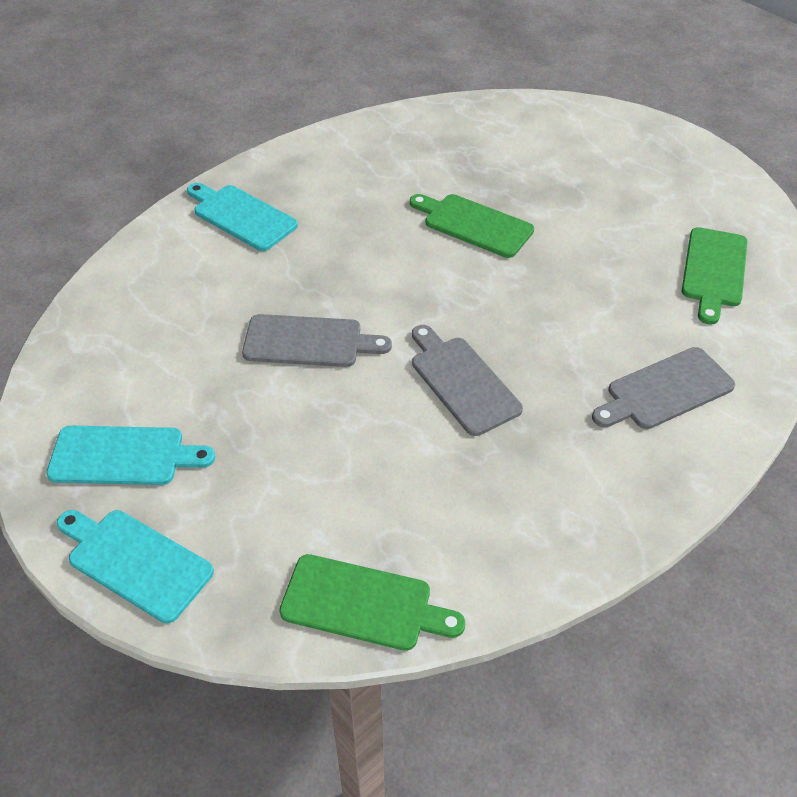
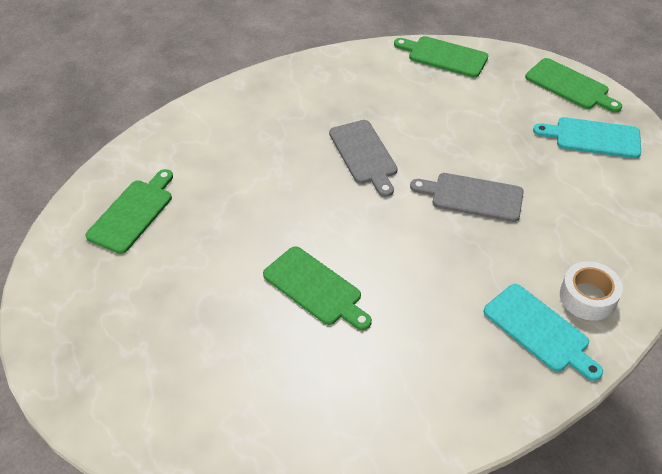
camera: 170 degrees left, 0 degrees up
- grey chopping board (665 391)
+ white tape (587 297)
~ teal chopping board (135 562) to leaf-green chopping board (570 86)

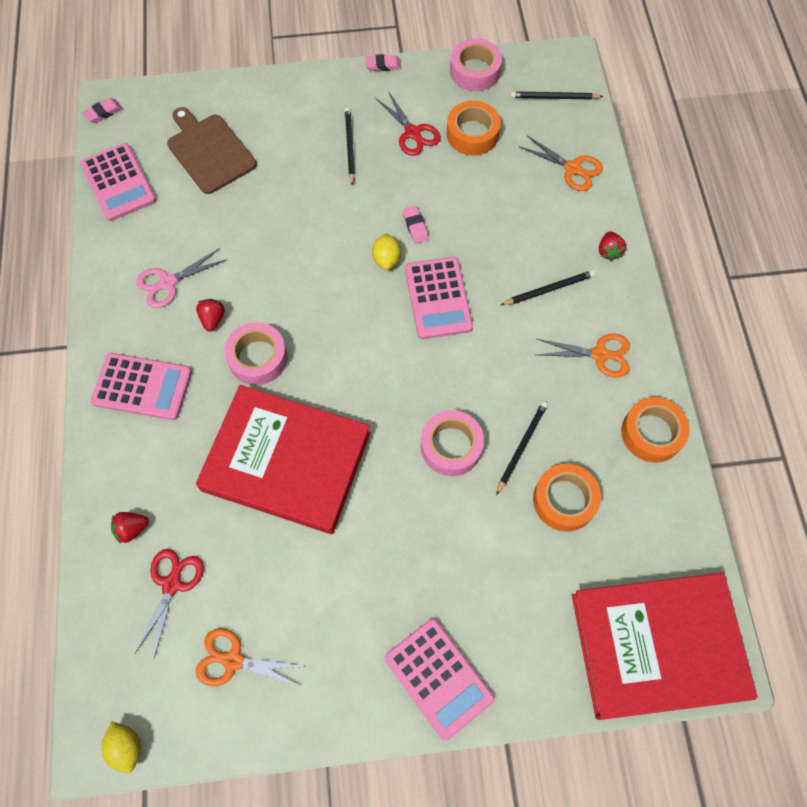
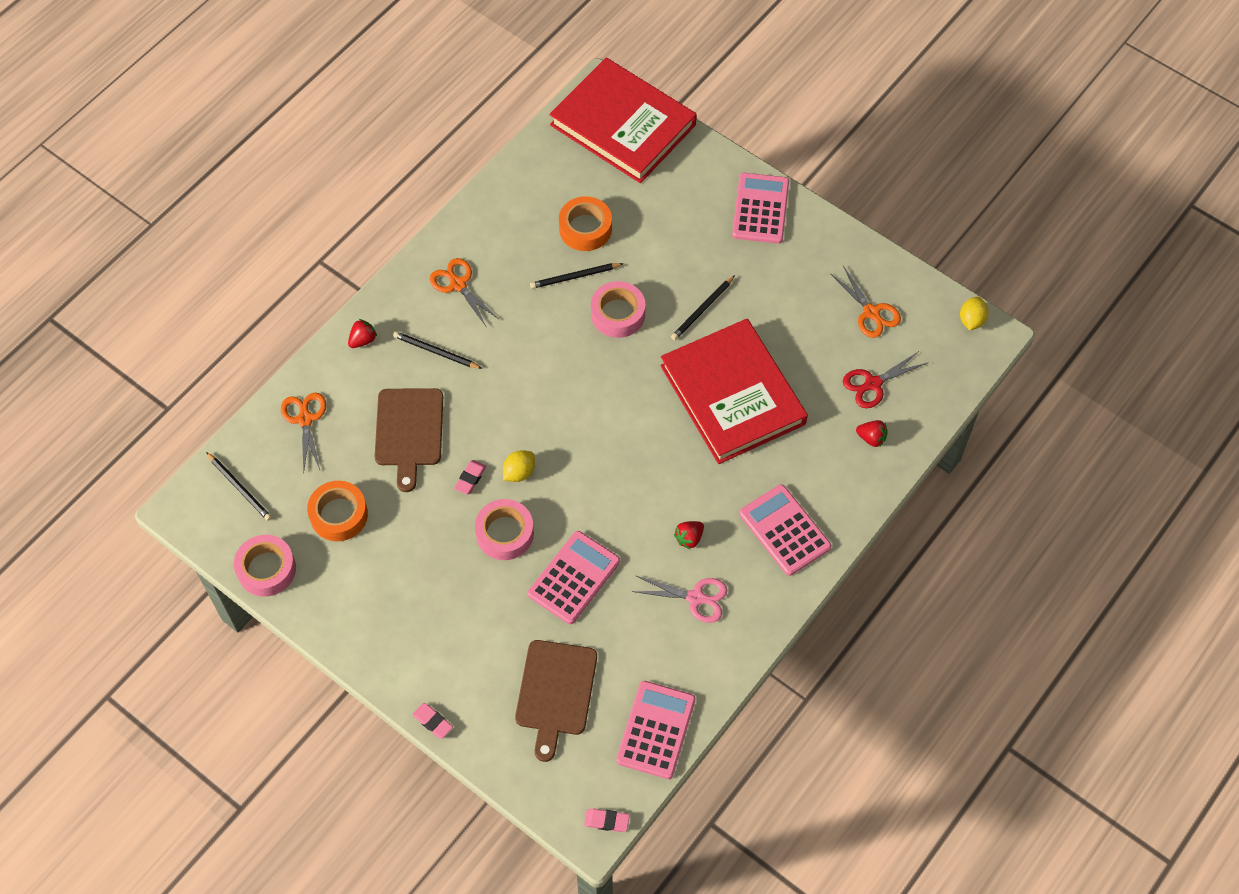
camera: 135 degrees left, 5 degrees down
- red scissors (412 133)
- orange-coloured tape (652 433)
+ brown chopping board (409 431)
~ pink tape (258 358) to (505 533)
~ black wooden pencil (349 147) to (702 309)
~ pink eraser (383 65) to (433 722)
~ pink calculator (438 298) to (574 578)

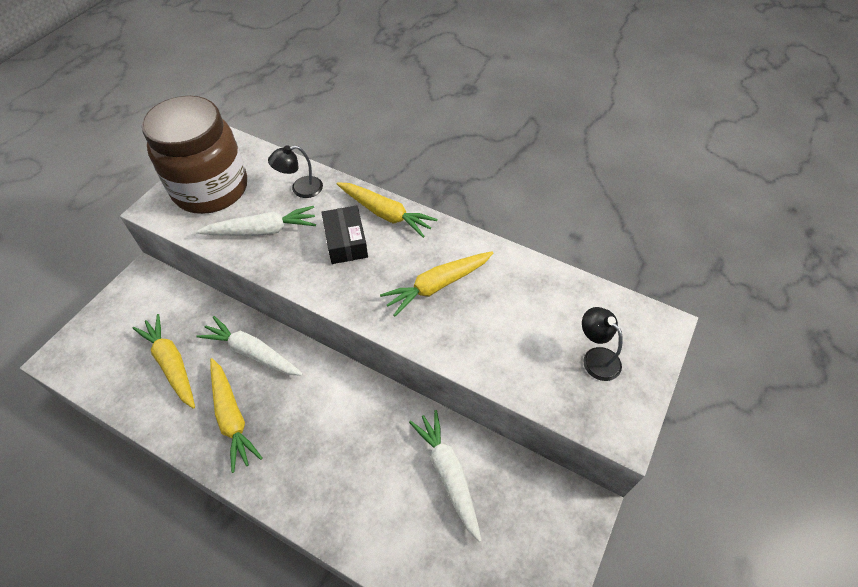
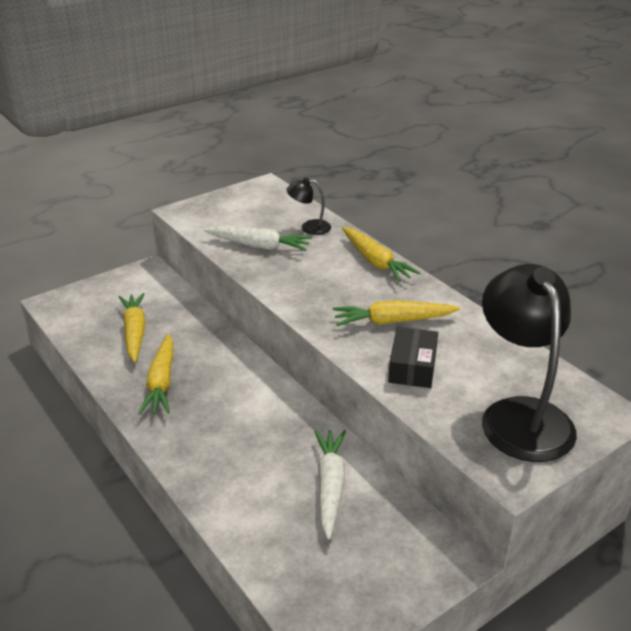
camera: 25 degrees right, 20 degrees down
- brown jar (211 189)
- white root vegetable (252 352)
~ black box (346 242) to (412 367)
~ black lamp (596 357) = (520 415) x2.21

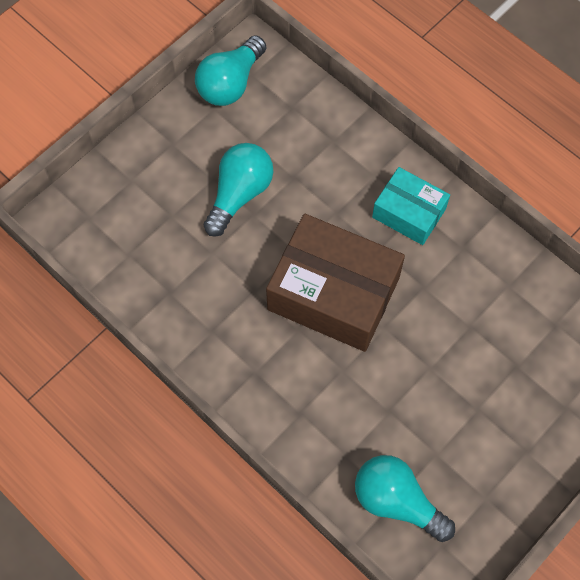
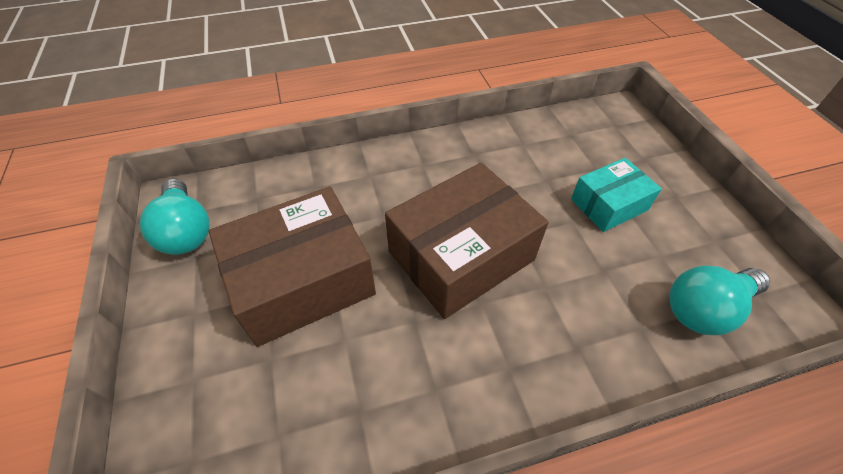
camera: 60 degrees left, 15 degrees down
~ teal box (409 213) to (608 204)
~ teal lightbulb (239 194) to brown box (302 280)

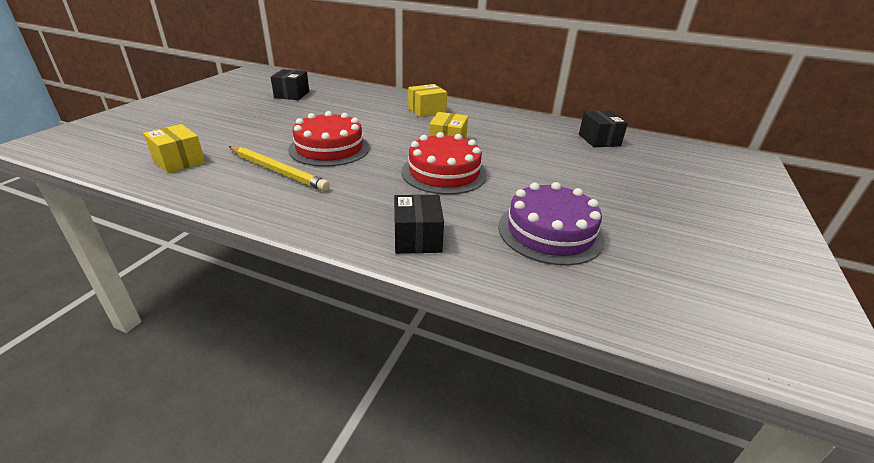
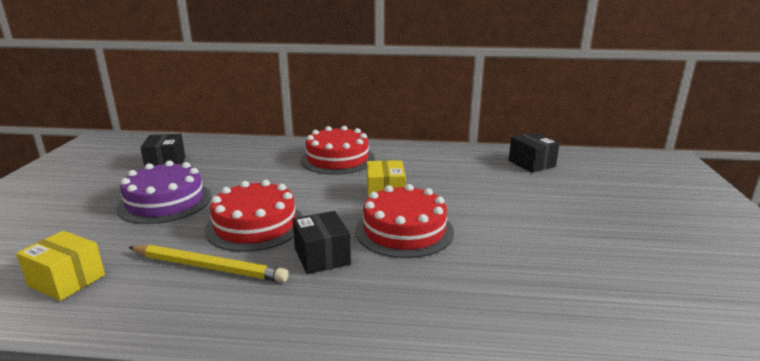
camera: 15 degrees left, 10 degrees down
~ black box (417 238) to (322 256)
~ purple gateau (550 232) to (165 202)
~ bright yellow box (427 111) to red gateau (337 159)

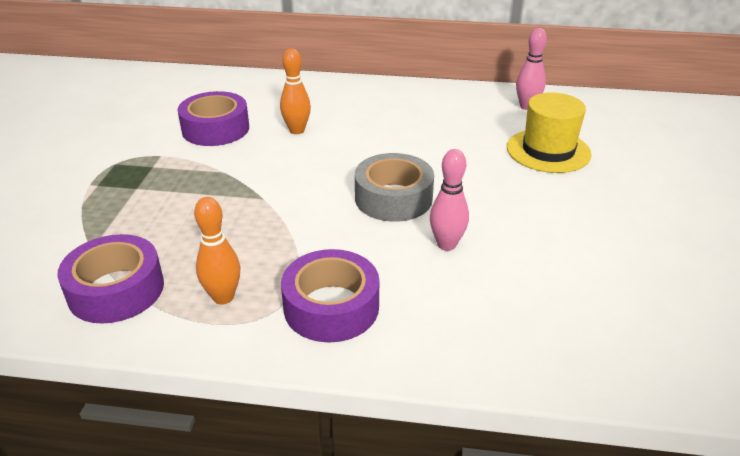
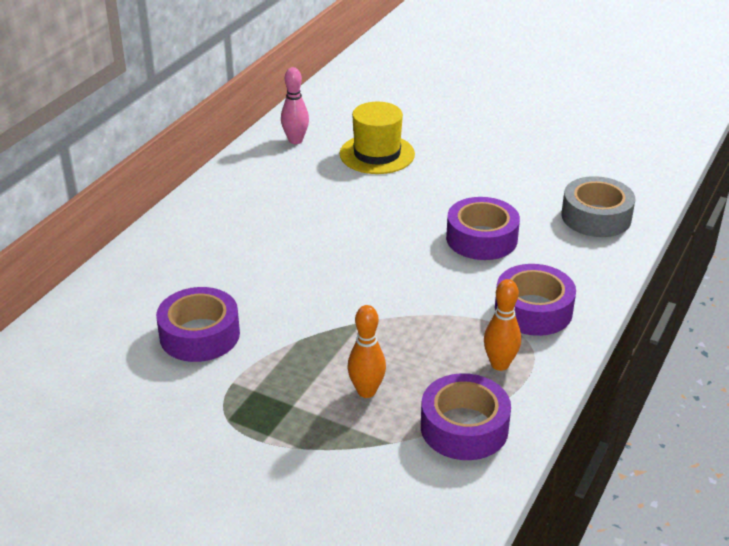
camera: 70 degrees left, 0 degrees up
~ orange-coloured bowling pin (297 130) to (366 391)
~ grey tape (393 198) to (596 217)
~ pink bowling pin (446 244) to purple tape (481 238)

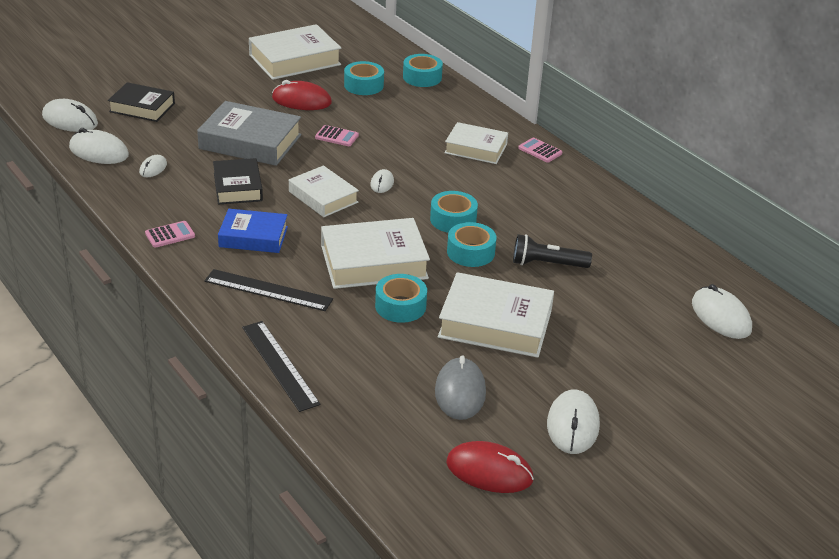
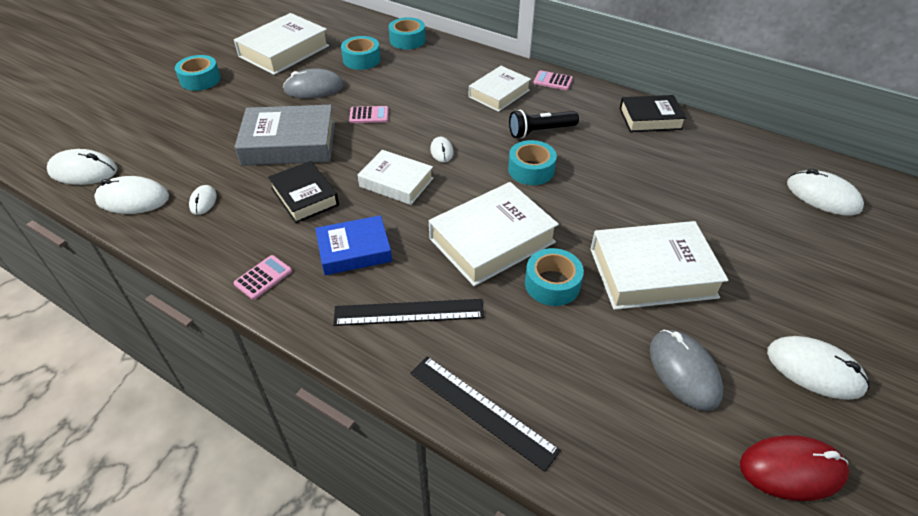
camera: 20 degrees left, 10 degrees up
~ black hardback (142 107) to (650 119)
~ teal tape (470 252) to (200 80)
~ black flashlight (547 264) to (540 131)
~ red mouse (301 100) to grey mouse (314 88)
~ white hardback (476 148) = (499 93) 45 degrees counterclockwise
~ white mouse (573 425) = (814 370) 45 degrees counterclockwise

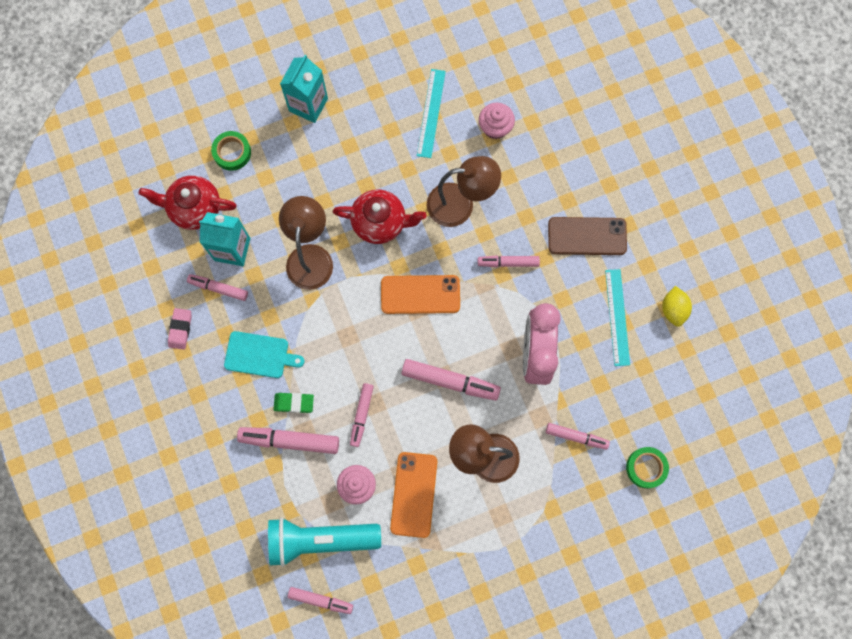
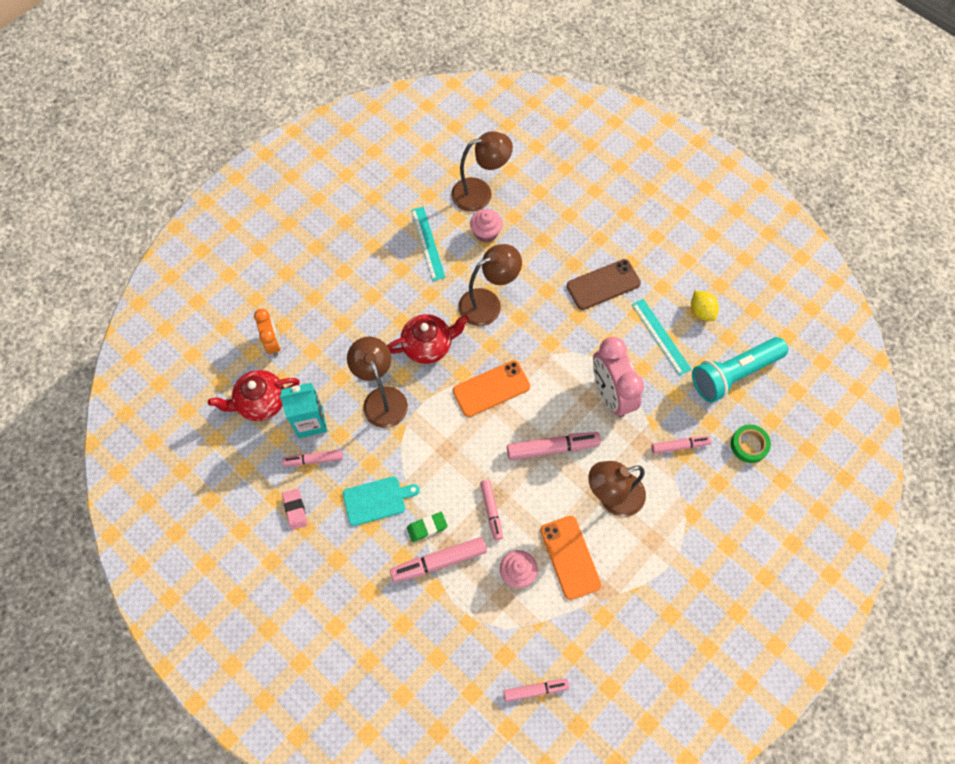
camera: 25 degrees left, 10 degrees down
- teal juice carton (308 105)
- pink marker pen (508 263)
+ brown lamp (480 193)
~ teal flashlight (320 540) to (733 374)
~ leaf-green tape (232 152) to orange-coloured clock (273 343)

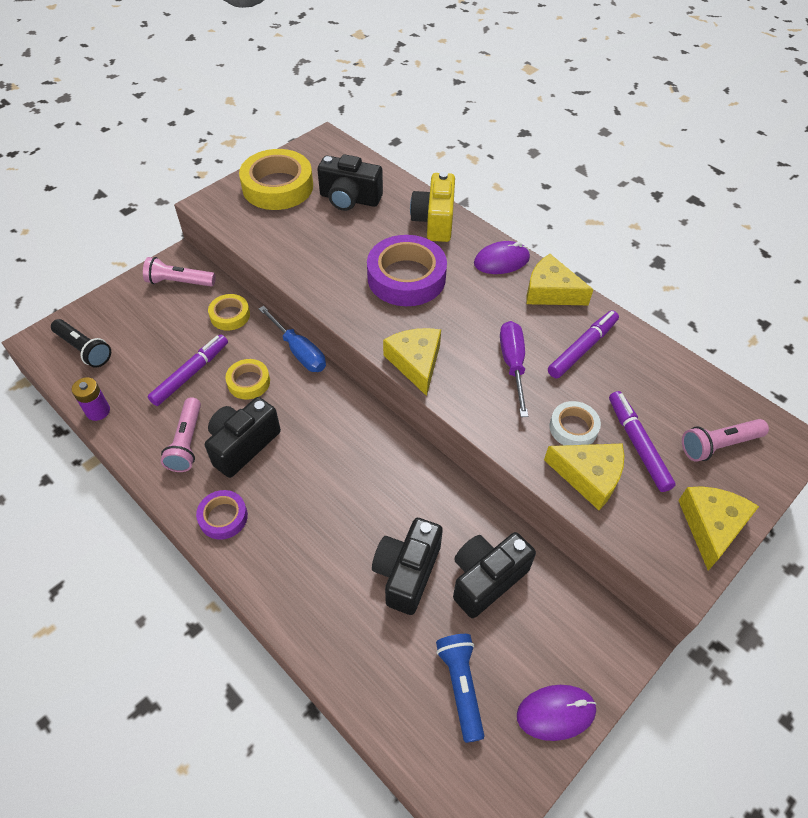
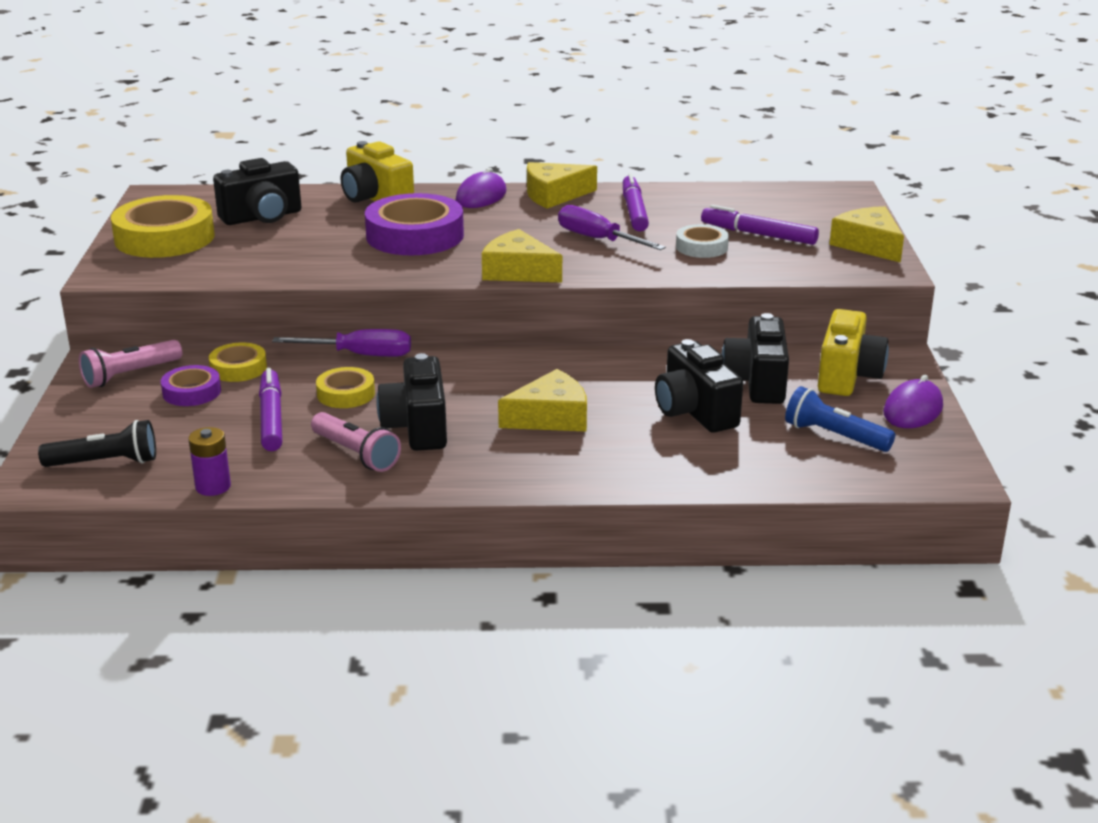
camera: 45 degrees left, 25 degrees down
- pink flashlight (718 445)
+ bright yellow camera (847 376)
~ purple tape (223 517) to (191 392)
~ bright yellow piece of cheese (589 476) to (550 417)
~ royal blue screwdriver (299 351) to purple screwdriver (360 355)

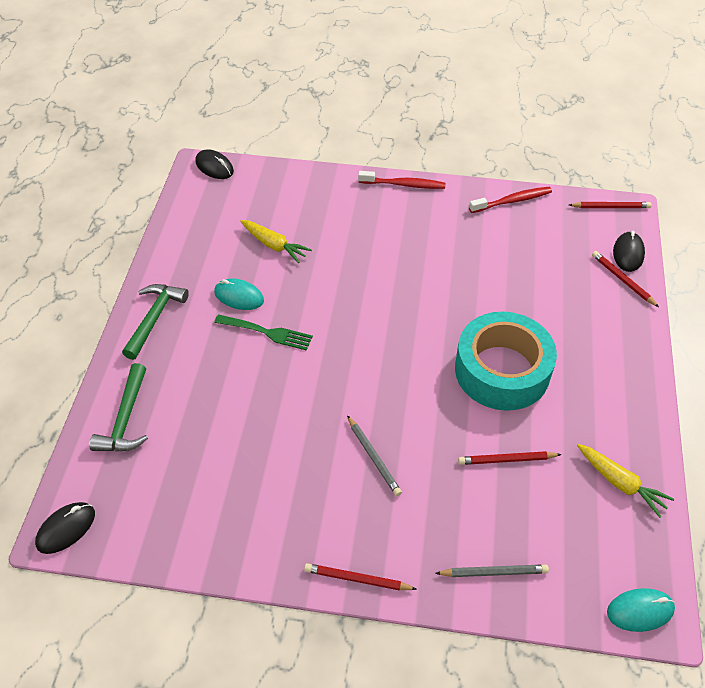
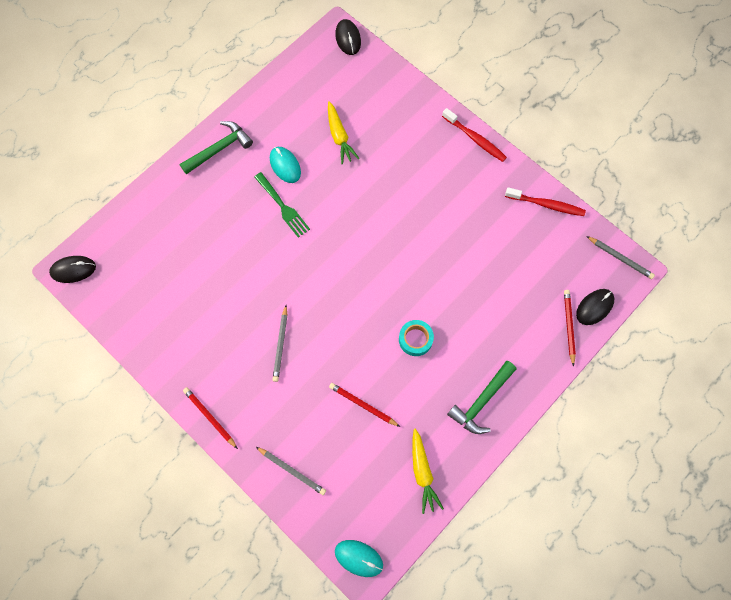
camera: 35 degrees right, 20 degrees up
~ leaf-green hammer (126 419) to (481 401)
~ red wooden pencil (611 207) to grey wooden pencil (620 258)
~ teal tape (502 370) = (415 339) x0.44

